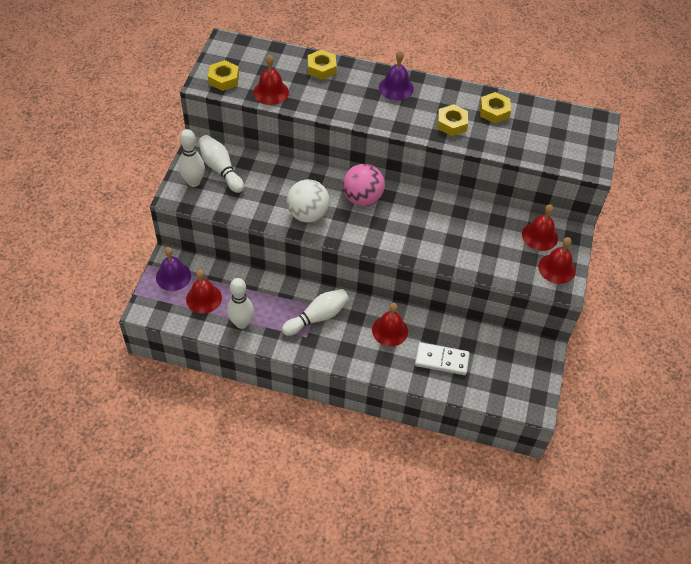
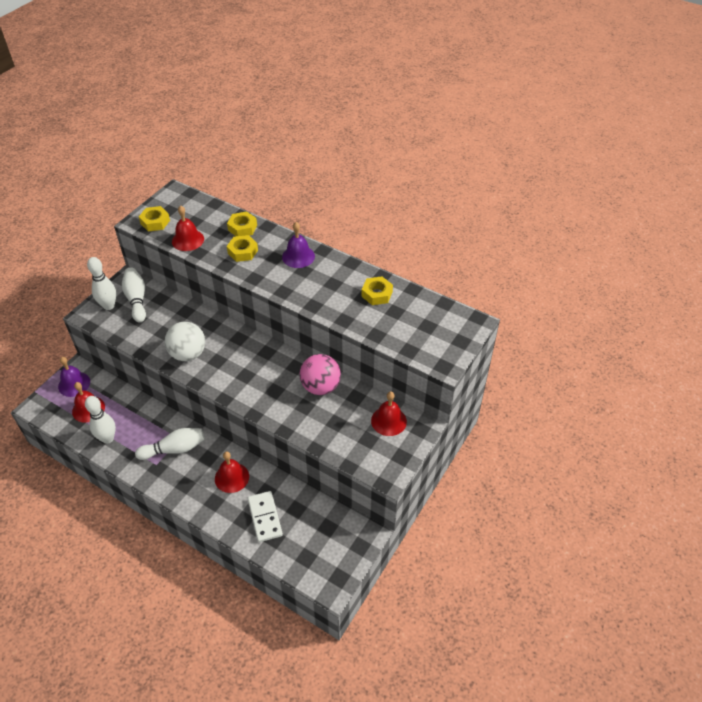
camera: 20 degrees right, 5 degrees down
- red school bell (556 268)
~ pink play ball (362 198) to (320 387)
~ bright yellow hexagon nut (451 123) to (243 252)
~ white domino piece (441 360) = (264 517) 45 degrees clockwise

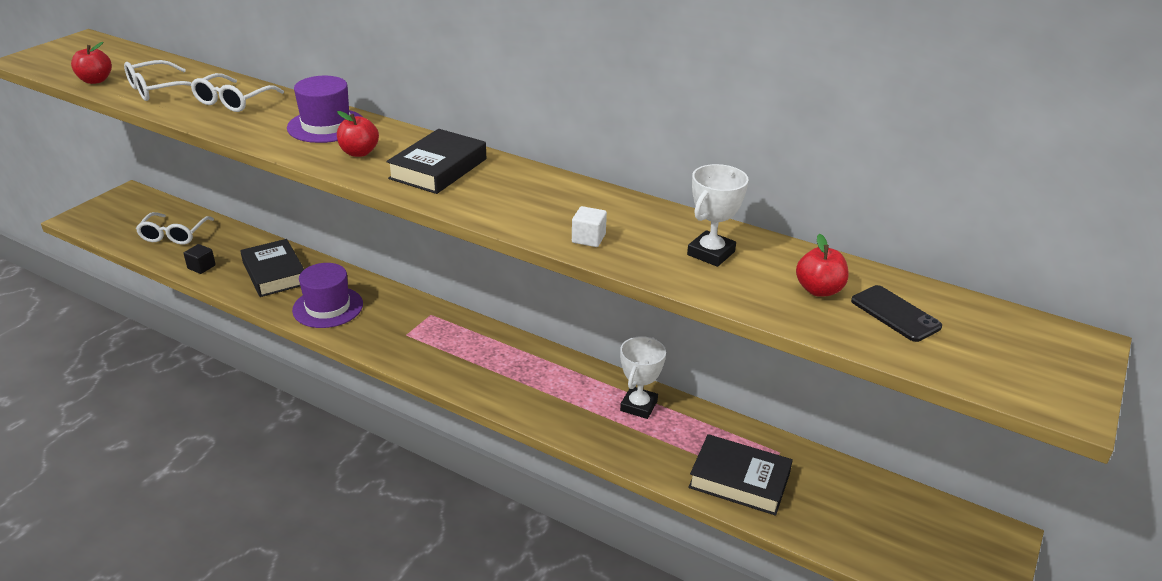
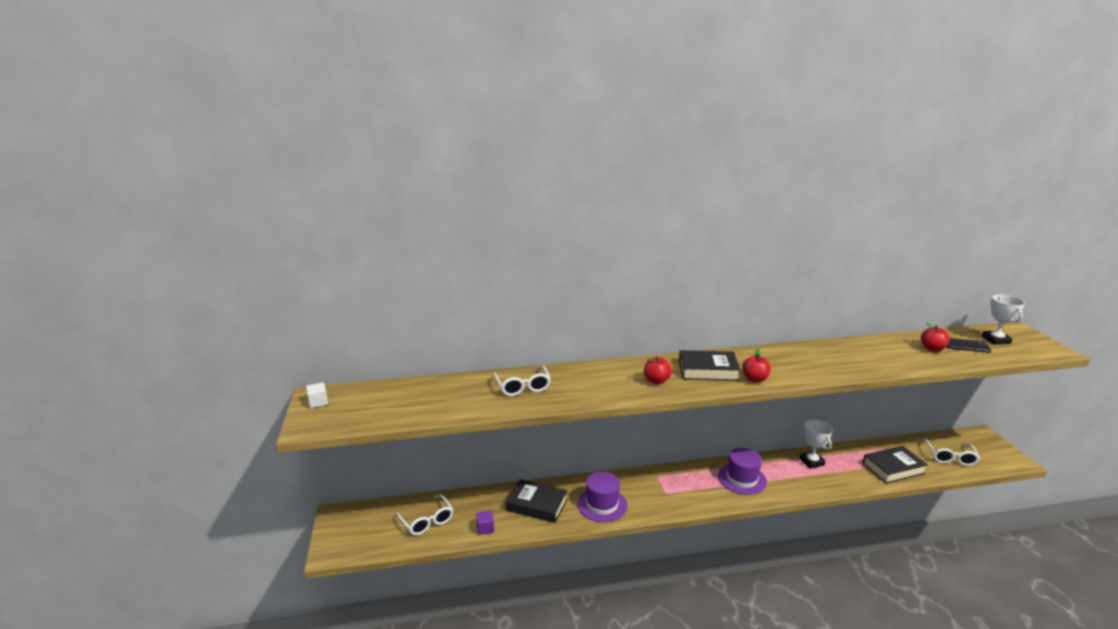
camera: 40 degrees left, 10 degrees down
~ red toy apple (95 80) to (755 379)
~ white eyeglasses (157 90) to (950 457)
~ purple tall hat (326 126) to (742 479)
~ white solid cube (588 238) to (318 402)
~ white trophy (710 253) to (996 340)
~ black solid cube (201 267) to purple solid cube (485 528)
~ black hardback (438 169) = (708 370) 75 degrees counterclockwise

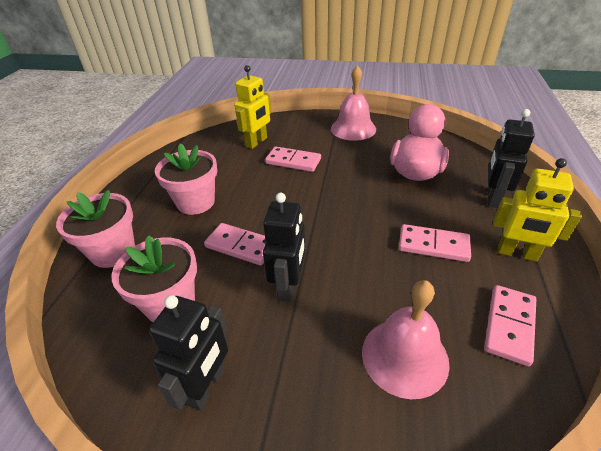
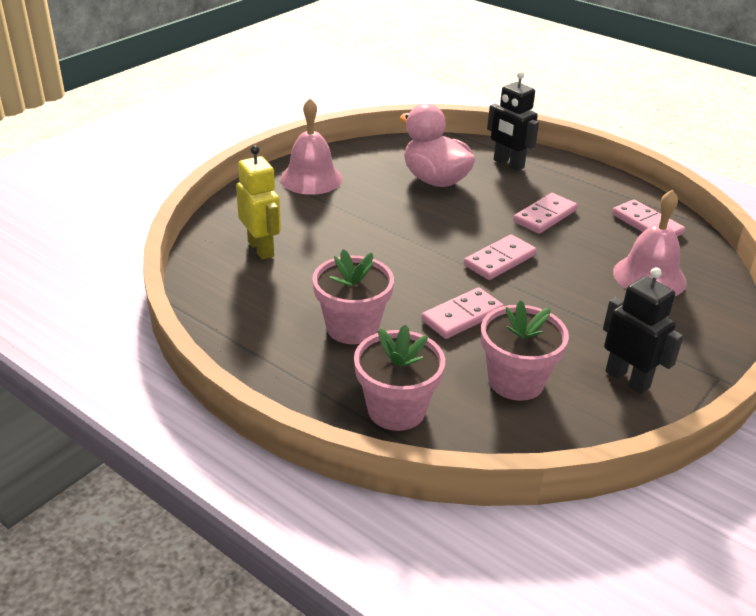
camera: 65 degrees left, 5 degrees down
- black robot figure (289 286)
- bright yellow robot figure (517 253)
~ pink domino piece (293 161) to (499 260)

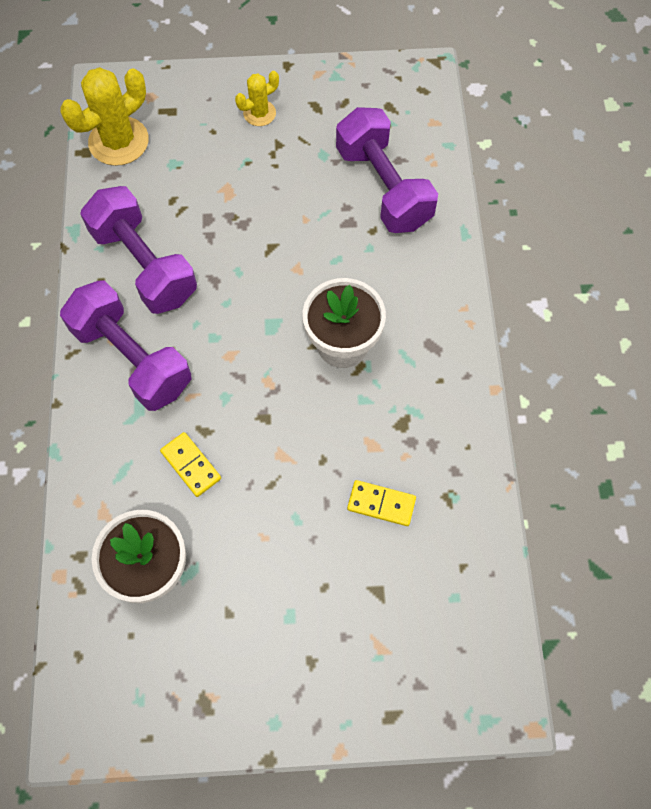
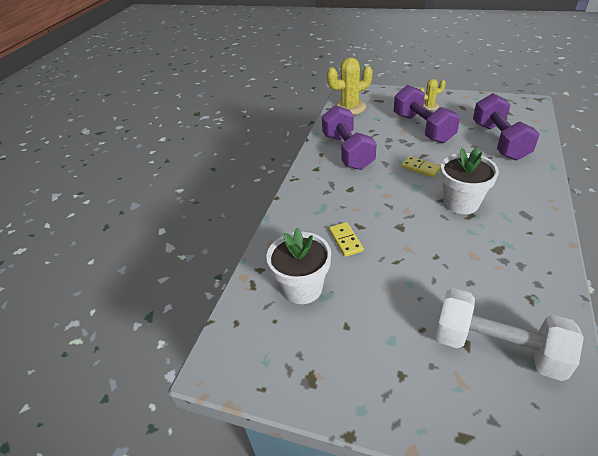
camera: 25 degrees right, 25 degrees down
+ white hand weight (497 347)
~ purple hand weight (132 358) to (422 128)
~ bright yellow domino piece (381 504) to (420 168)

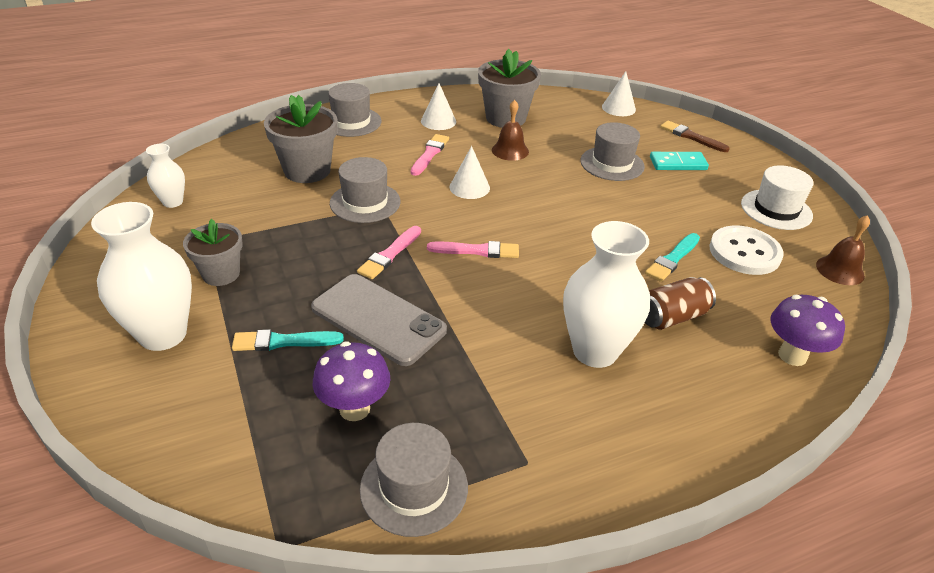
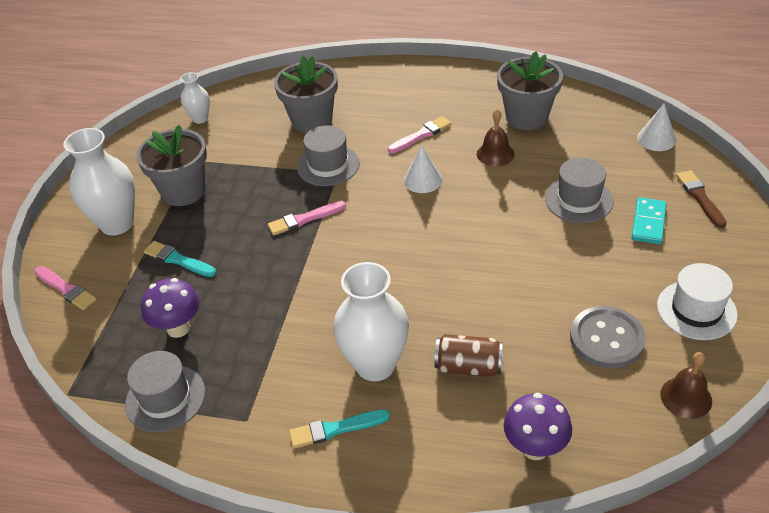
camera: 40 degrees right, 5 degrees up
- grey phone (378 319)
- grey tall hat (351 122)
- white solid cone (438 121)
~ pink paint brush (477 251) to (66 289)
~ teal paint brush (672 259) to (335 429)
~ white shirt button (744 252) to grey shirt button (606 339)
~ teal domino piece (678 163) = (648 223) 75 degrees clockwise
~ grey flower pot (221 274) = (183 191) x1.54

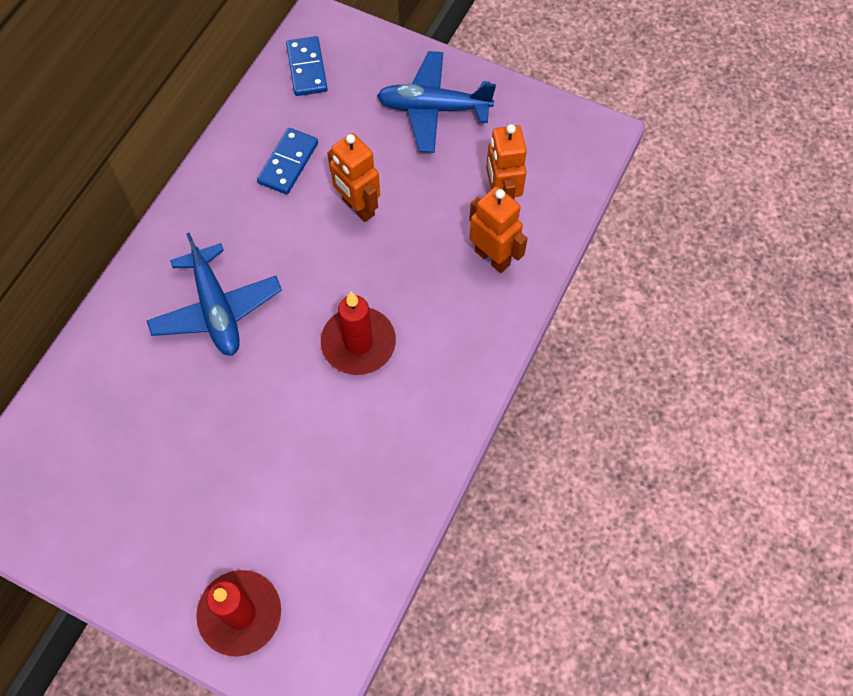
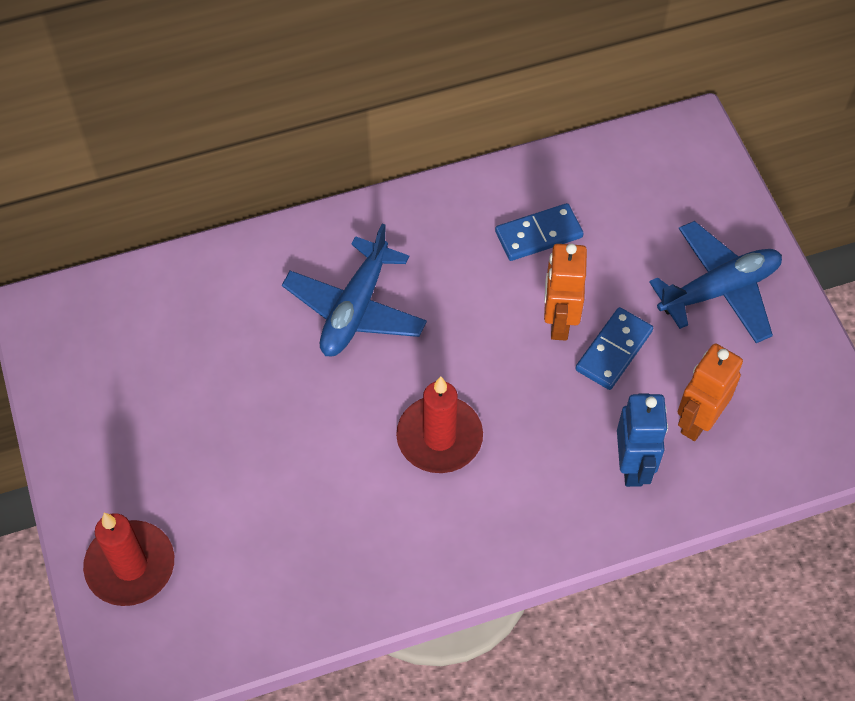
camera: 45 degrees right, 5 degrees down
~ royal blue domino piece (307 68) to (613 350)
~ orange-coloured robot figure (492 257) to royal blue robot figure (633 466)
~ royal blue aeroplane (433 109) = (719 290) 105 degrees clockwise

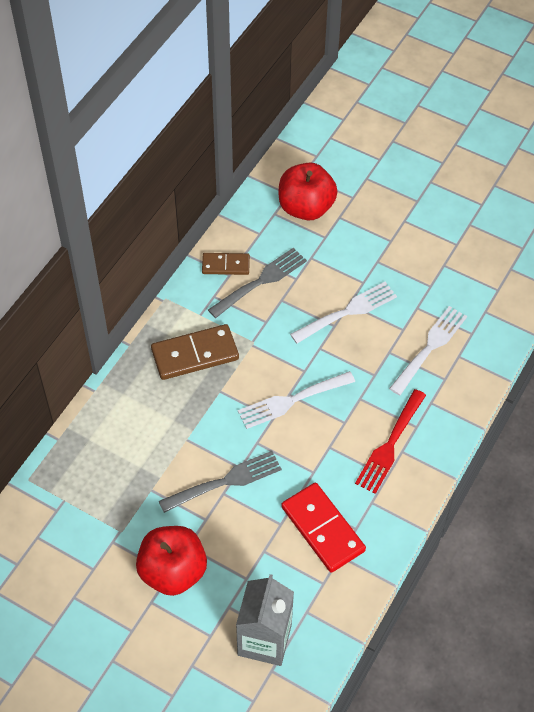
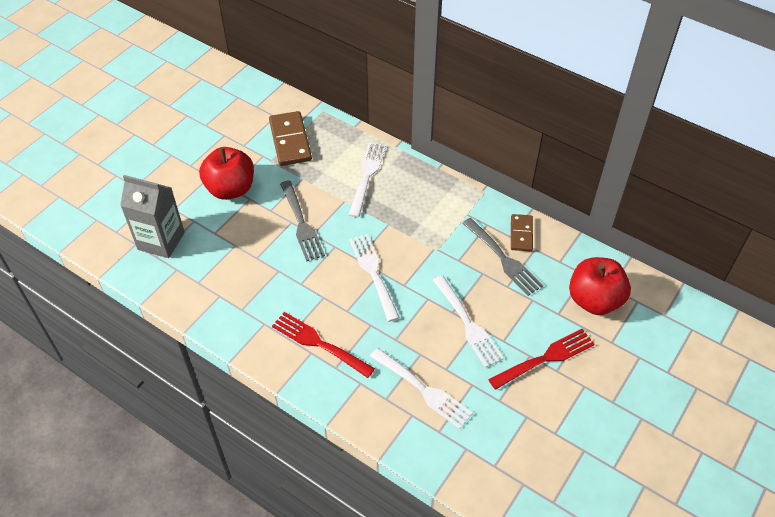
camera: 95 degrees right, 5 degrees down
- red domino piece (323 529)
+ white table fork (367 176)
+ red table fork (545 359)
~ brown domino piece (195 354) to (290 141)

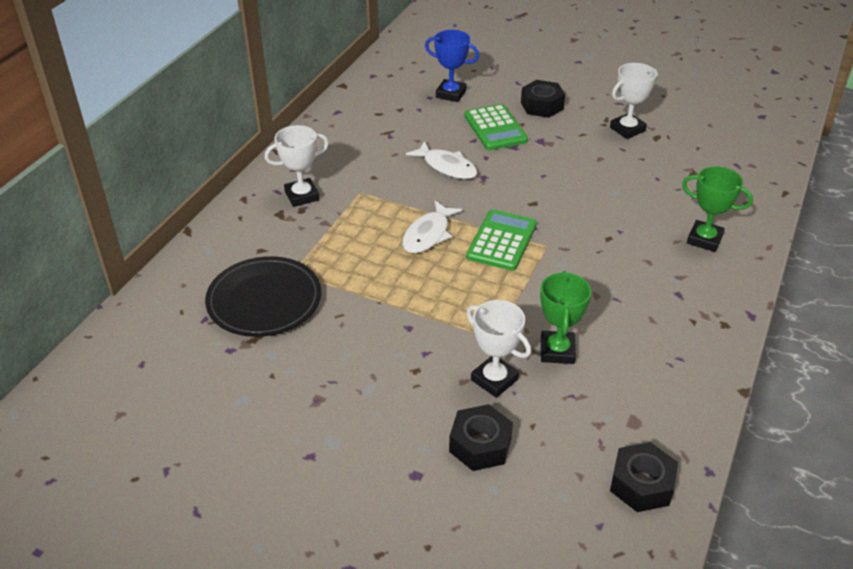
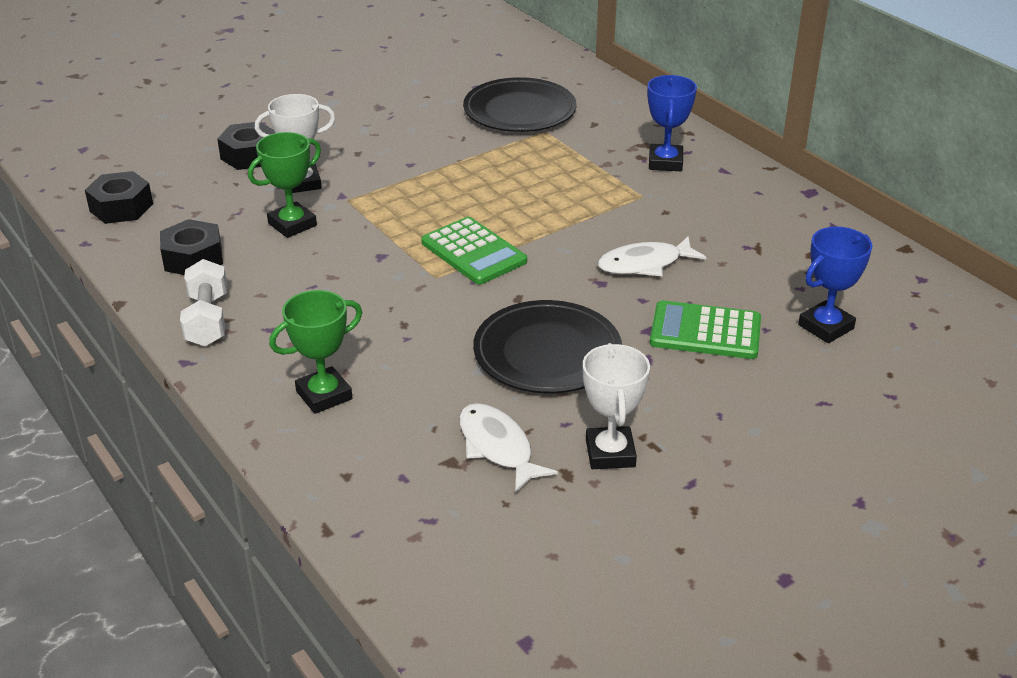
camera: 120 degrees right, 5 degrees down
+ white hand weight (207 320)
+ black plate (547 353)
~ white fish figure (428 234) to (497 447)
~ black hexagon nut (542 106) to (193 258)
~ white trophy (302 196) to royal blue trophy (665 162)
~ leaf-green trophy (557 351) = (292 224) 75 degrees counterclockwise

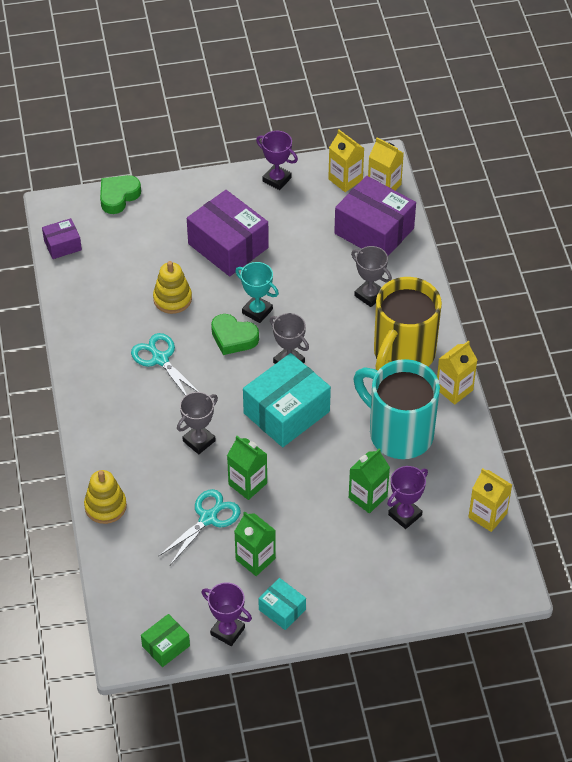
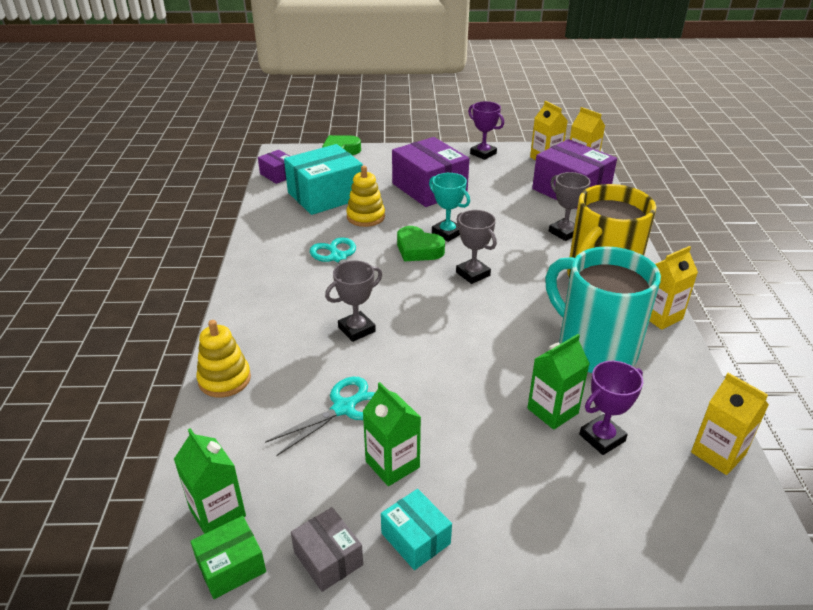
camera: 10 degrees right, 15 degrees down
~ leaf-green juice carton (247 484) to (217 512)
~ teal box (286 412) to (325 195)
~ purple trophy (227 631) to grey box (328 558)
~ purple box (62 245) = (278 174) 60 degrees clockwise

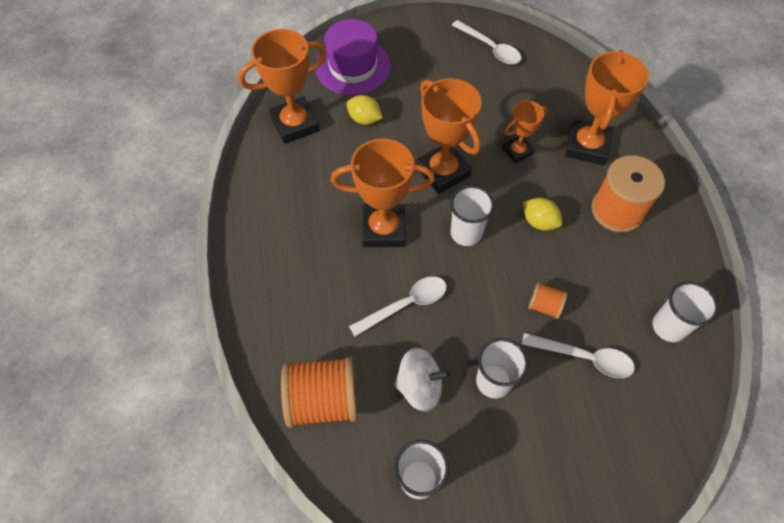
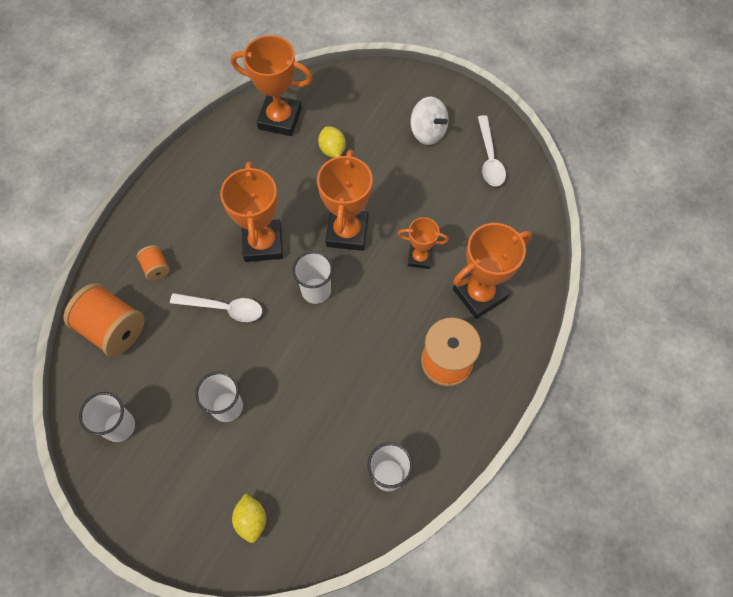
camera: 40 degrees right, 5 degrees up
- purple tall hat (353 67)
- white spoon (584 357)
~ white toy top (420 386) to (428 132)
~ bright yellow toy lemon (539 222) to (251 520)
~ orange-coloured spool (544 306) to (156 268)
~ orange-coloured trophy (383 229) = (263 243) 45 degrees clockwise

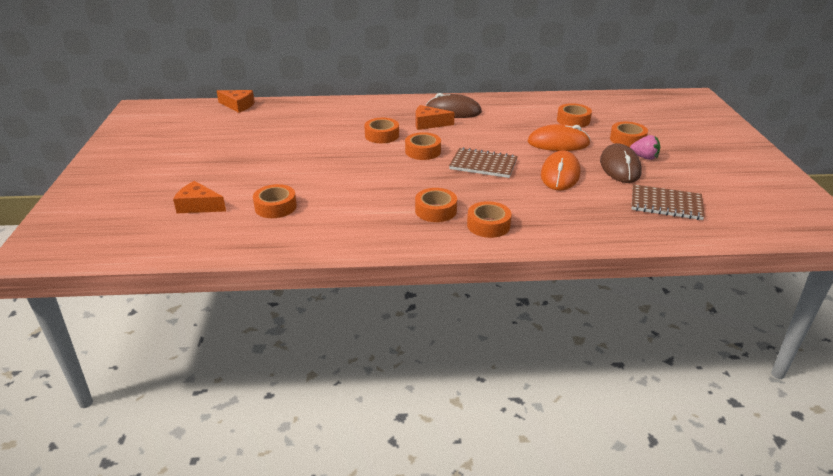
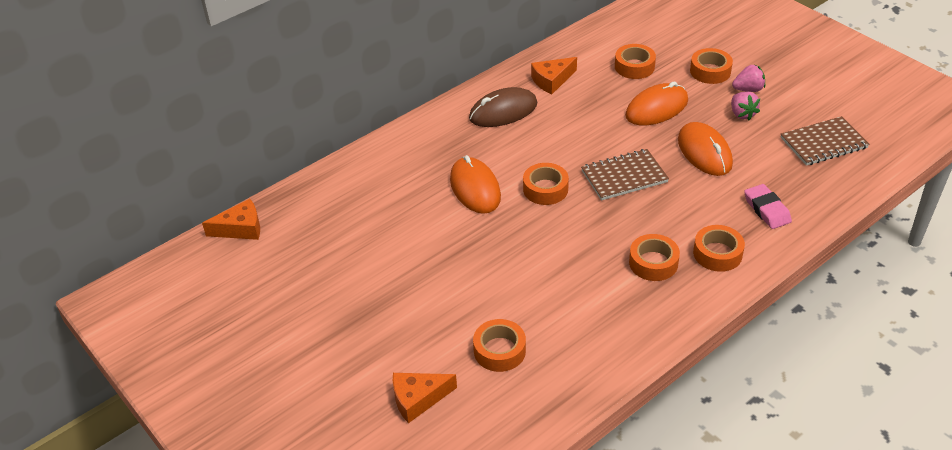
camera: 35 degrees left, 10 degrees up
+ pink eraser (767 210)
~ orange-coloured piece of cheese (429 124) to (552 80)
~ orange-coloured tape (382 135) to orange-coloured mouse (475 188)
~ brown mouse (620 167) to pink berry (742 114)

